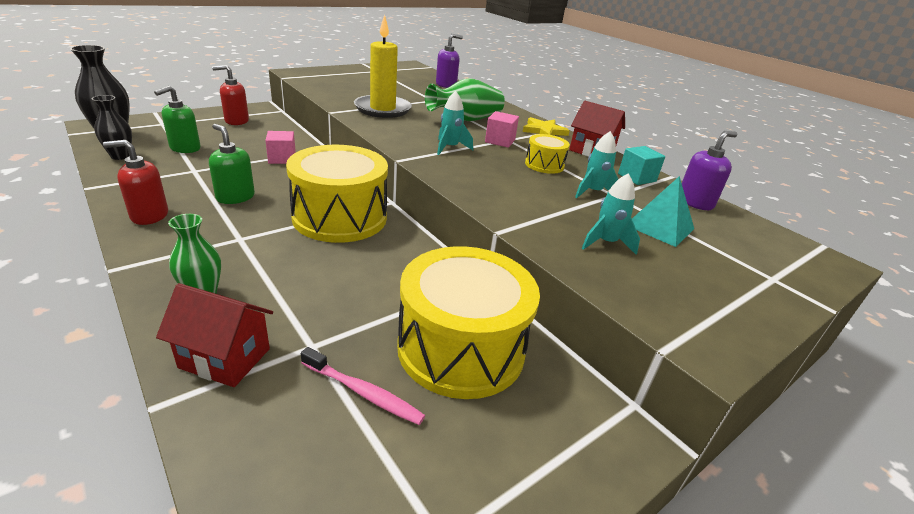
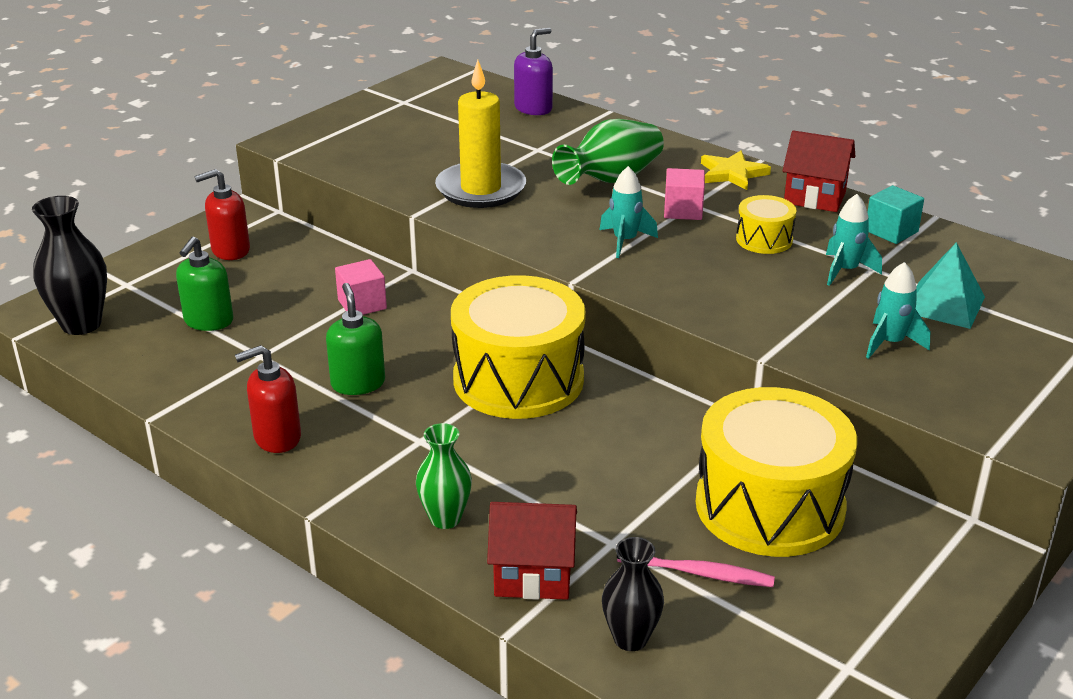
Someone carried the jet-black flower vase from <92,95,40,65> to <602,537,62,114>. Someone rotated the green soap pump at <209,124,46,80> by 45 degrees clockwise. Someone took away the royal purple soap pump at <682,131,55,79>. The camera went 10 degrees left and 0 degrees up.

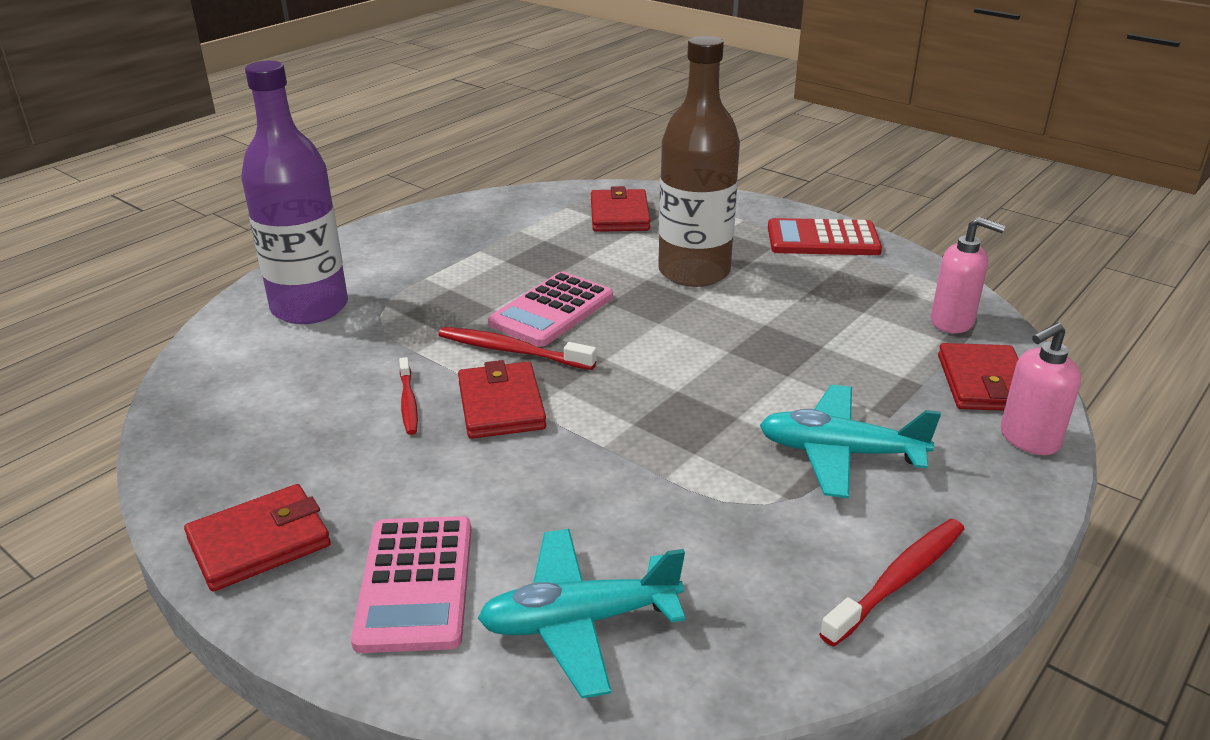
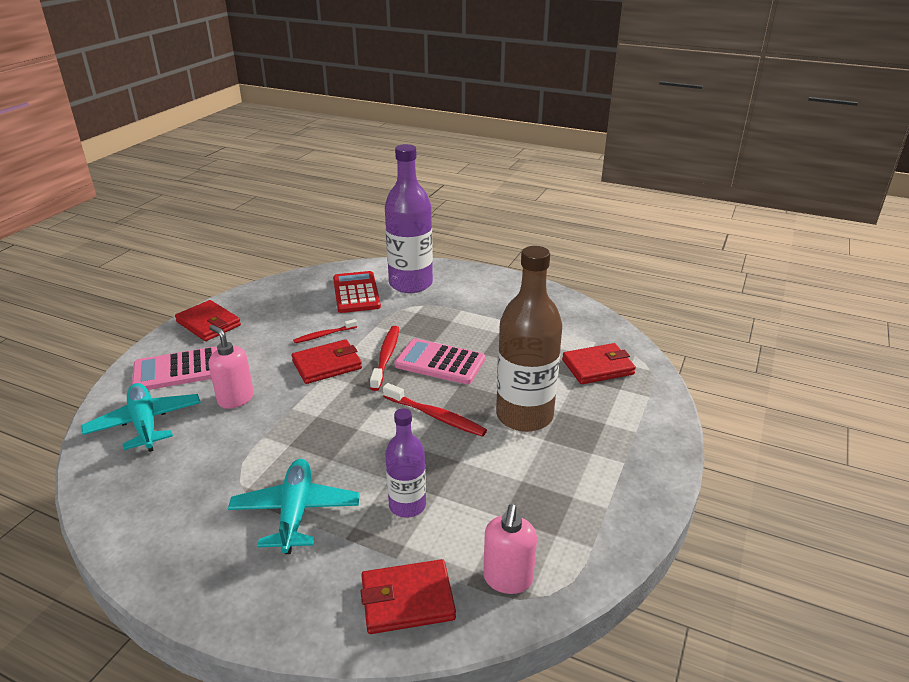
Someone carried the red calculator from <768,218,114,37> to <333,271,48,42>. Someone carried the red toothbrush from <819,519,146,128> to <383,383,104,54>. Someone carried the pink soap pump from <1001,322,80,133> to <209,325,45,84>. Someone put down the royal purple flask at <385,408,41,110>. The camera went 75 degrees right and 0 degrees up.

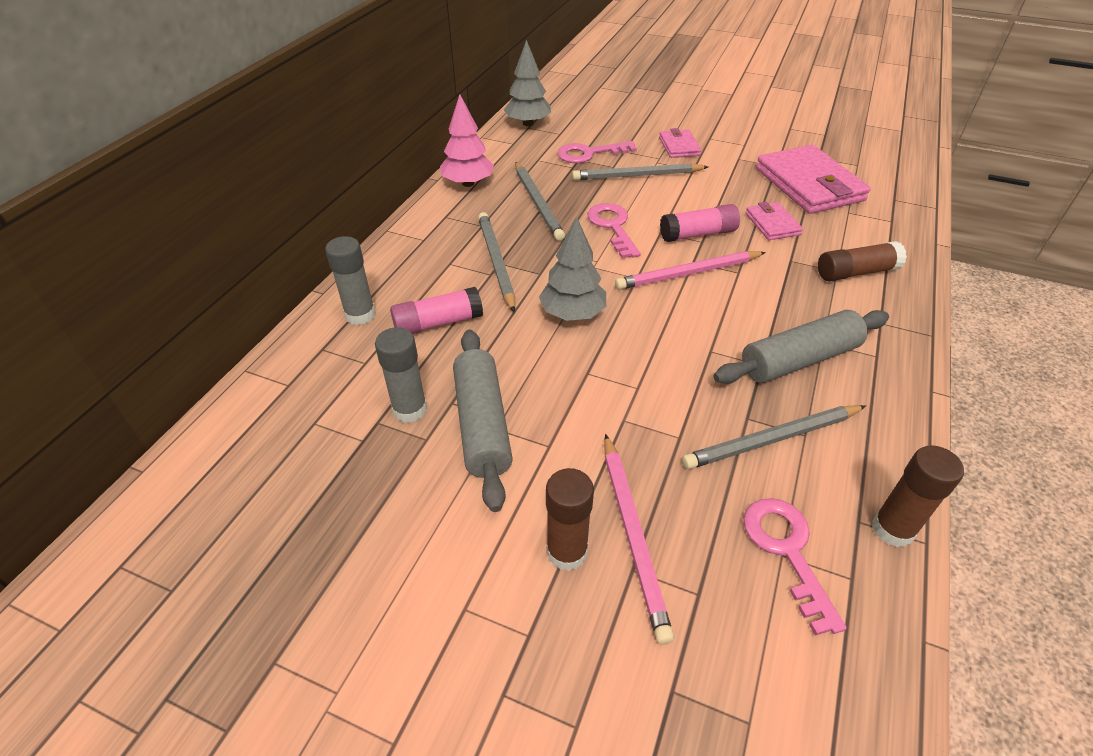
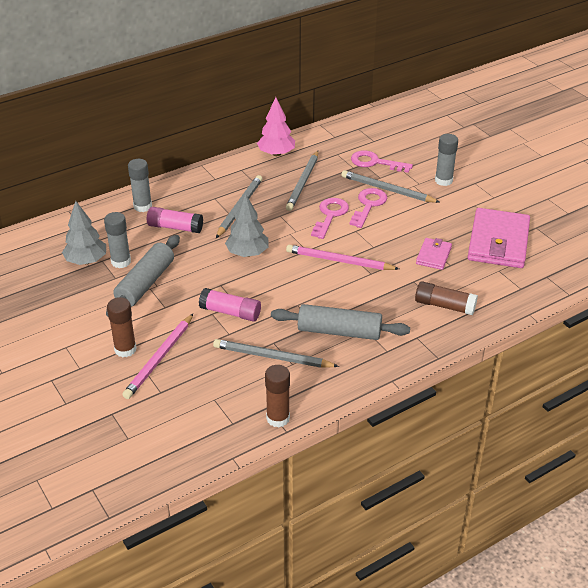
Someone carried the grey toy tree from <504,40,47,86> to <62,201,44,64>. Someone swapped the pink card wallet at <659,128,43,30> for the grey glue at <435,134,23,52>. Someone carried the pink glue from <660,204,80,38> to <199,288,62,34>. Someone carried the pink door key from <743,498,104,138> to <349,188,38,40>. The camera went 35 degrees right and 5 degrees down.

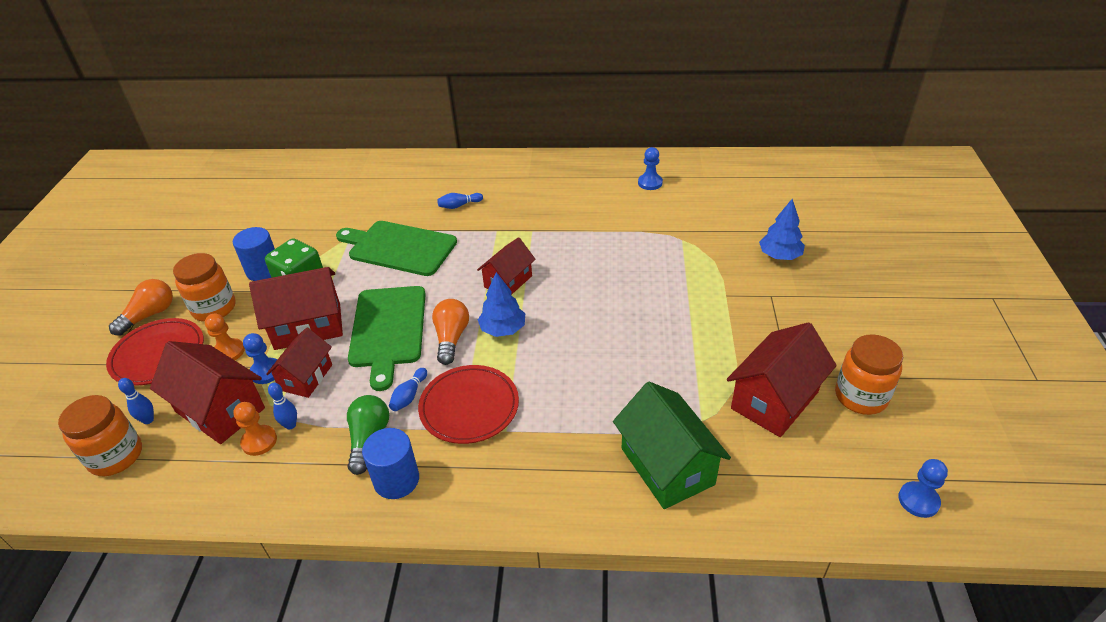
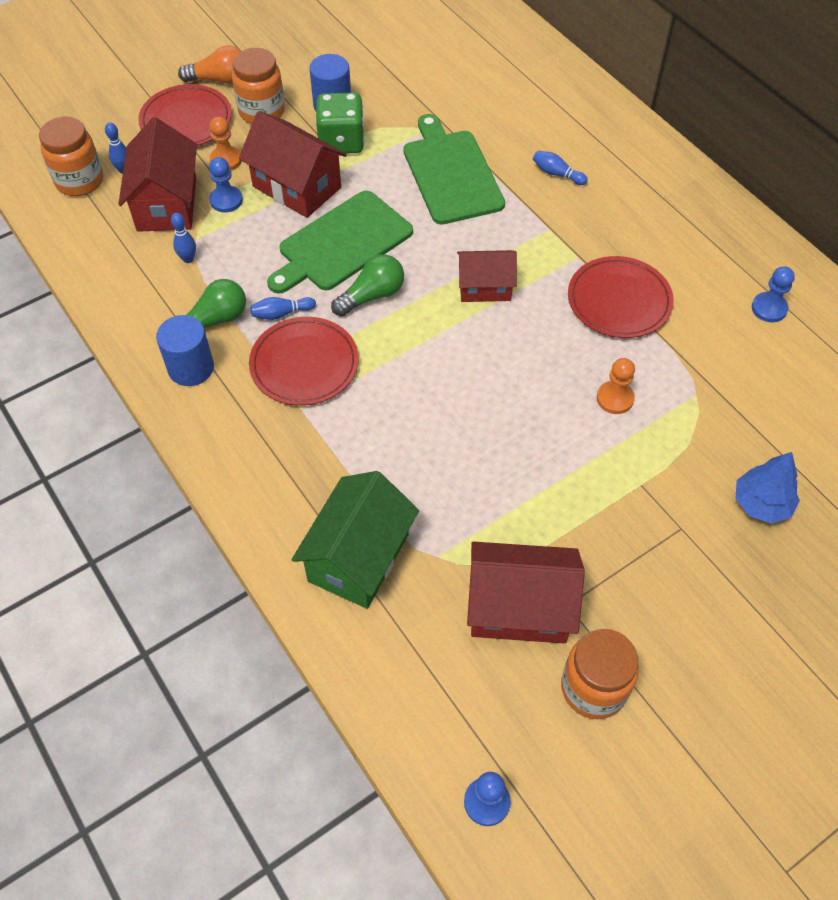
Someone carried the orange pawn from <233,402,44,54> to <597,358,38,56>. Someone took away the red toy house at <266,328,66,70>. Someone repainted the orange lightbulb at <432,299,37,66>, which became the green lightbulb at <331,254,73,62>. Someone took away the royal blue toy tree at <478,272,47,65>. Someone put down the red dinner plate at <568,256,106,82>. The camera went 50 degrees right and 15 degrees up.

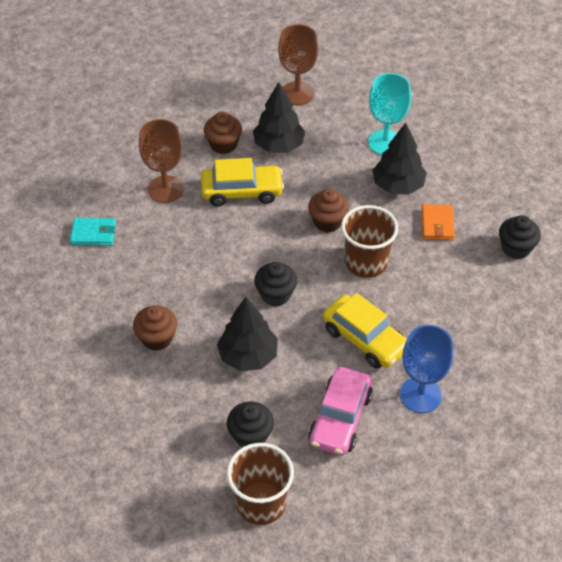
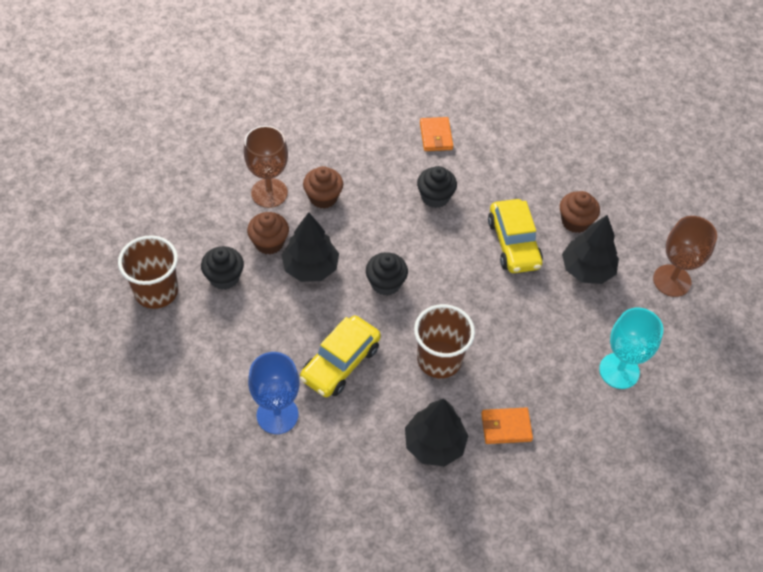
Someone repainted the aqua card wallet at <70,218,46,28>, which became the orange card wallet at <420,117,33,34>. Someone carried the dark brown wine glass from <139,119,45,84> to <244,126,44,82>. Someone carried the dark brown cupcake from <308,189,41,43> to <247,212,42,43>. Someone took away the pink automobile at <308,367,65,88>. Someone carried the jet-black toy tree from <372,123,55,72> to <405,398,63,69>. Someone carried the jet-black cupcake from <499,215,42,44> to <417,166,40,42>. The camera went 80 degrees right and 5 degrees up.

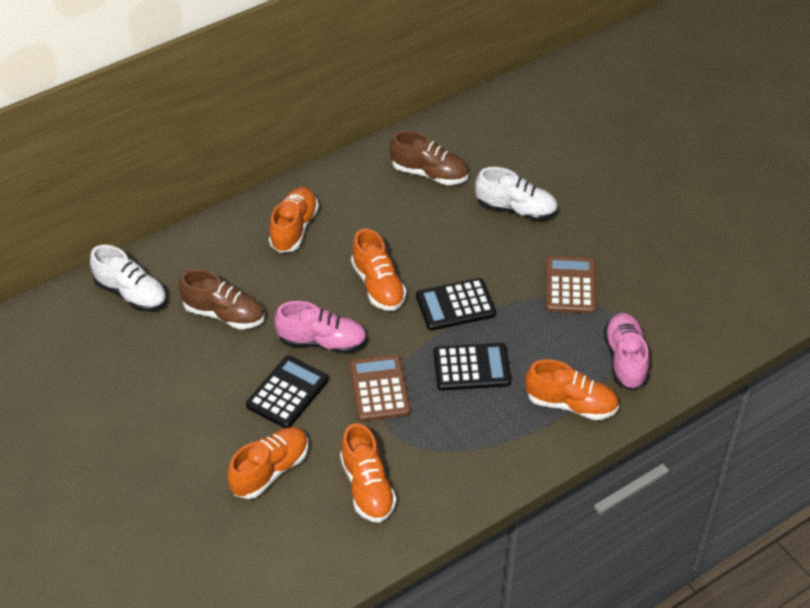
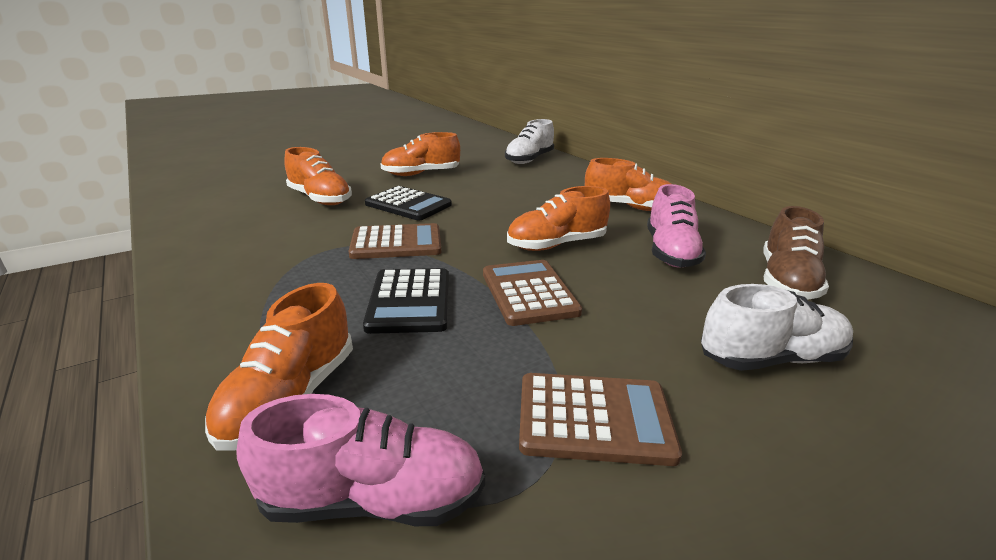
Someone took away the dark brown shoe at <179,269,86,60>. Someone carried the pink shoe from <274,301,93,53> to <647,184,59,83>. Someone carried the orange shoe from <340,423,57,99> to <380,132,80,44>. Someone repainted the jet-black calculator at <416,278,80,53>, which became the dark brown calculator at <483,260,99,66>. Someone rotated the pure white shoe at <475,167,83,54> by 120 degrees counterclockwise. The camera went 90 degrees right and 20 degrees down.

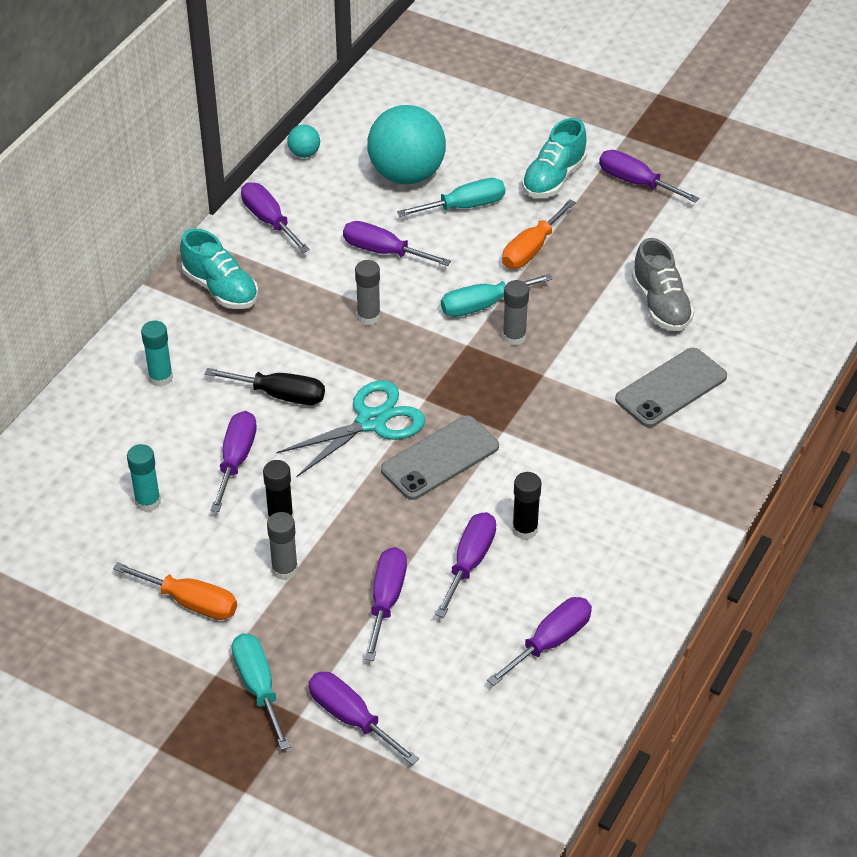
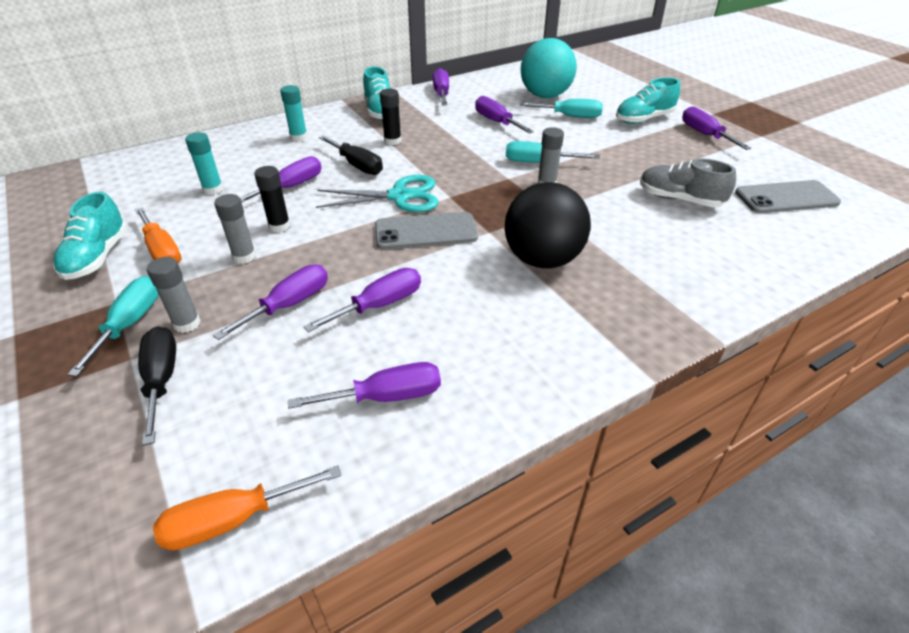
Someone took away the aqua sphere at <287,125,33,33>. Someone repainted the royal purple hand screwdriver at <308,672,111,93>, which became the jet-black hand screwdriver at <138,327,38,119>. Someone carried the grey glue from <355,260,26,65> to <147,257,54,76>. Someone carried the orange hand screwdriver from <502,199,74,70> to <153,465,188,85>. Someone carried the jet-black glue from <512,472,29,68> to <380,89,21,56>. Someone carried the grey smartphone from <615,348,112,79> to <735,180,106,33>. Someone rotated the grey shoe at <632,238,62,93> by 105 degrees clockwise. Someone put down the aqua shoe at <53,192,75,88>. Someone put down the jet-black sphere at <505,182,86,86>. The camera went 30 degrees right and 5 degrees down.

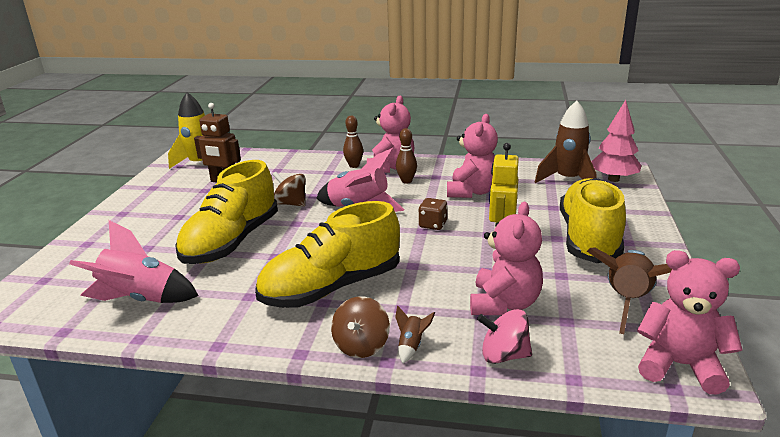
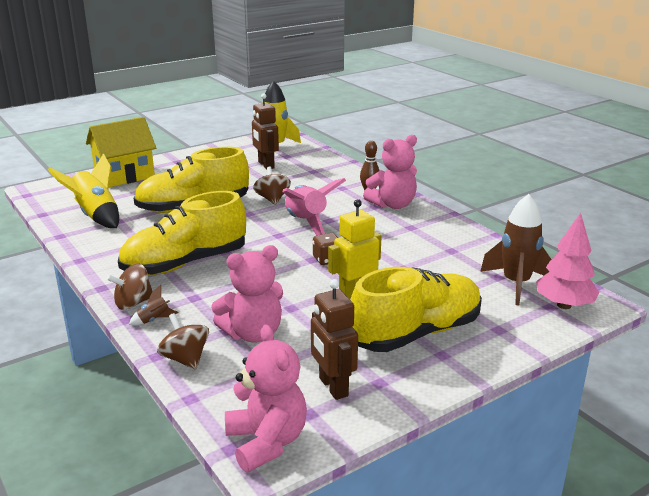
Someone repainted the pink rocket at <69,220,130,83>, which became the bright yellow rocket at <48,153,71,75>. Someone rotated the bright yellow shoe at <255,201,145,107> by 45 degrees counterclockwise. Someone took away the dark brown tenpin at <396,128,21,56>. Someone took away the pink teddy at <447,114,51,84>. Someone repainted the pink toy top at <477,309,55,55>, which became the dark brown toy top at <157,313,52,56>. Someone swapped the dark brown rocket at <587,247,85,87> for the dark brown robot at <311,279,47,121>. Someone put down the bright yellow toy house at <86,117,70,70>. The camera went 45 degrees right and 0 degrees up.

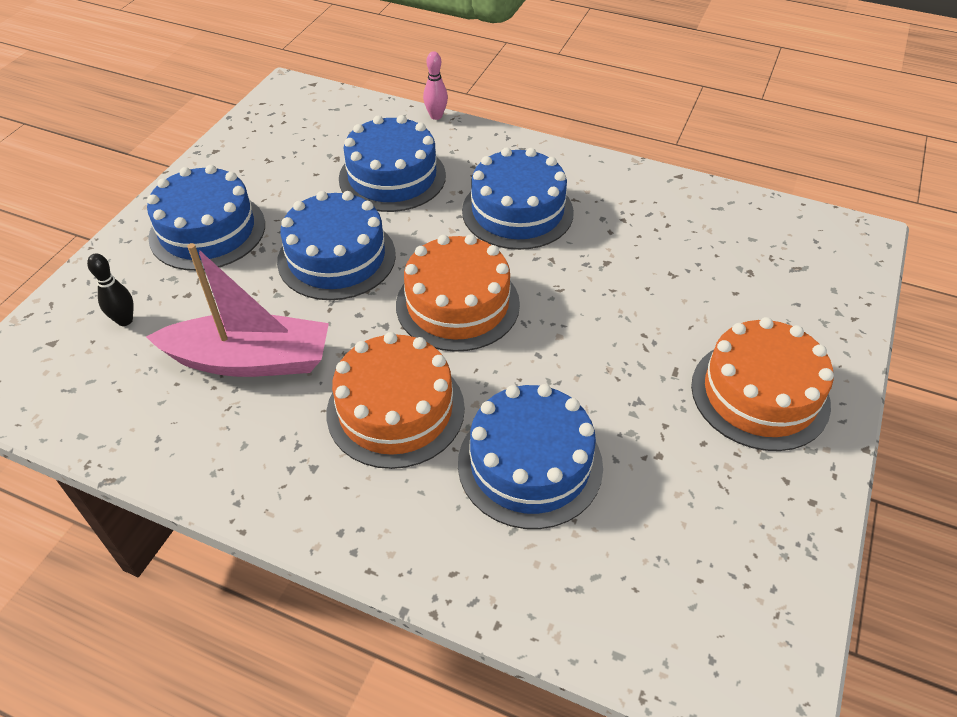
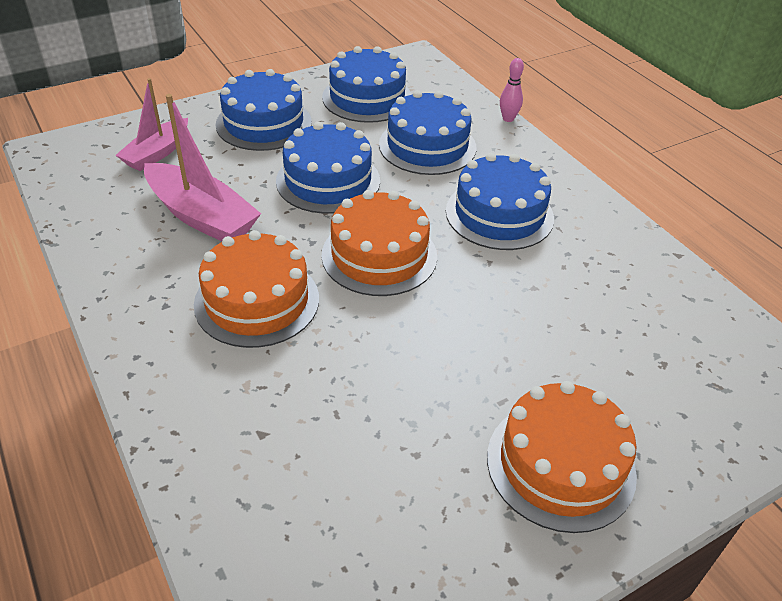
Someone swapped the jet-black tenpin at <87,253,47,73> for the pink sailboat at <116,78,72,93>. Someone carried the royal blue gateau from <458,384,145,145> to <322,46,90,77>. The camera went 35 degrees right and 5 degrees down.

